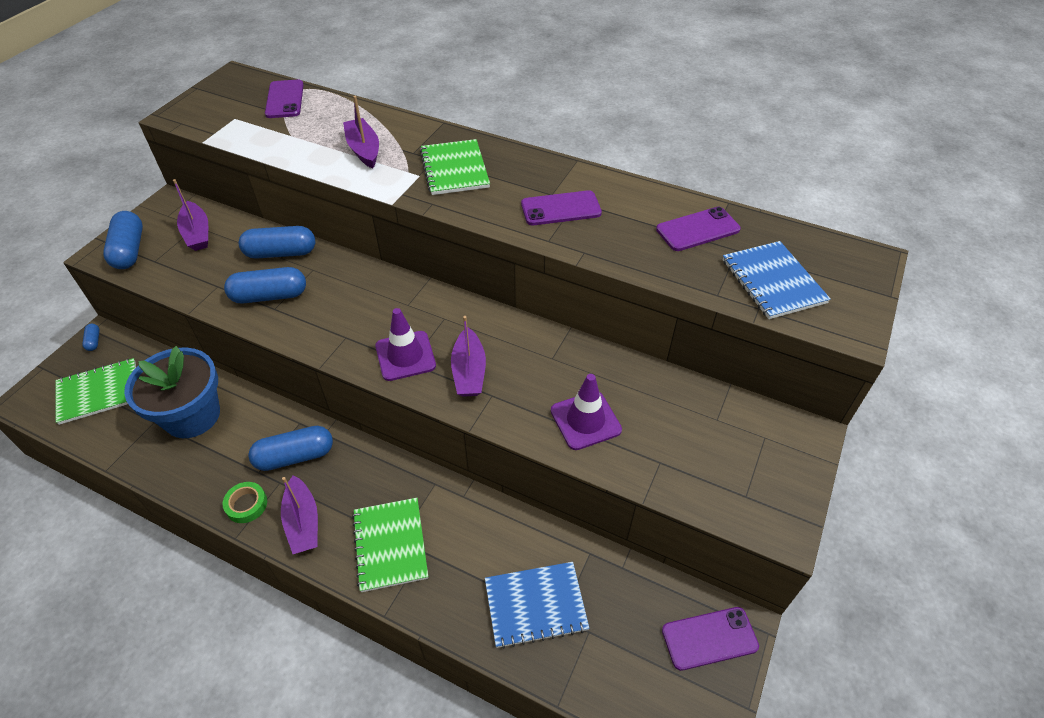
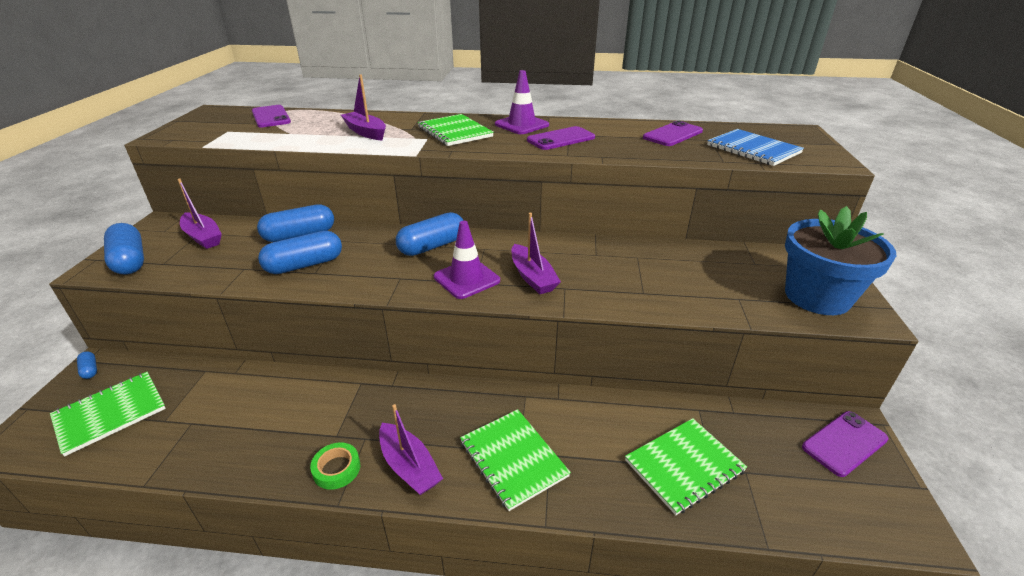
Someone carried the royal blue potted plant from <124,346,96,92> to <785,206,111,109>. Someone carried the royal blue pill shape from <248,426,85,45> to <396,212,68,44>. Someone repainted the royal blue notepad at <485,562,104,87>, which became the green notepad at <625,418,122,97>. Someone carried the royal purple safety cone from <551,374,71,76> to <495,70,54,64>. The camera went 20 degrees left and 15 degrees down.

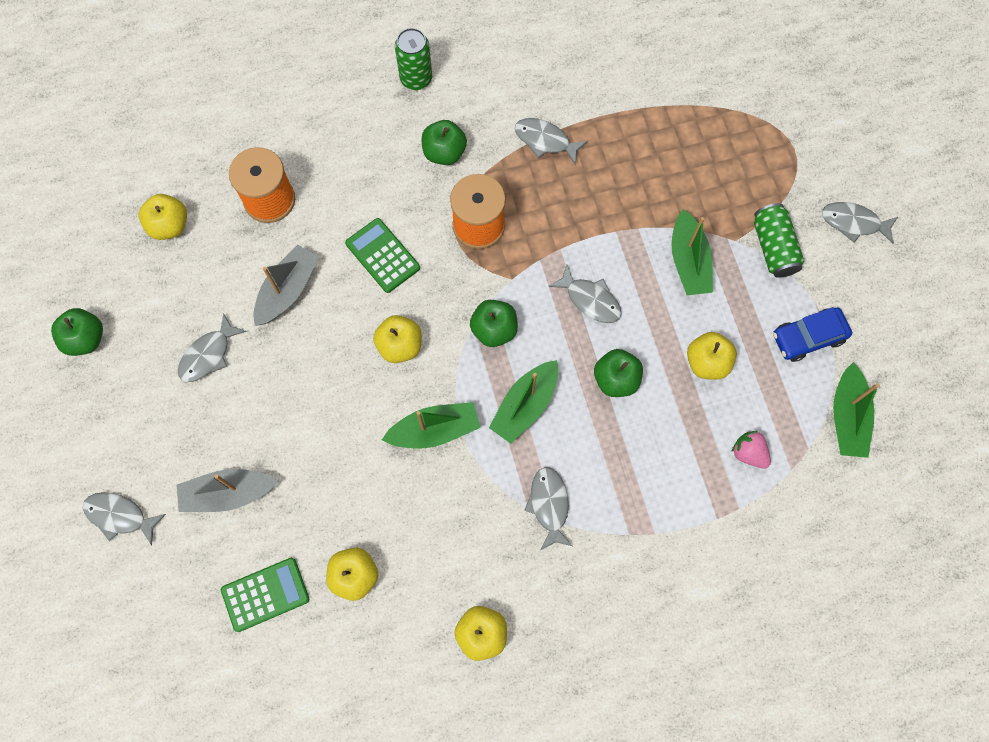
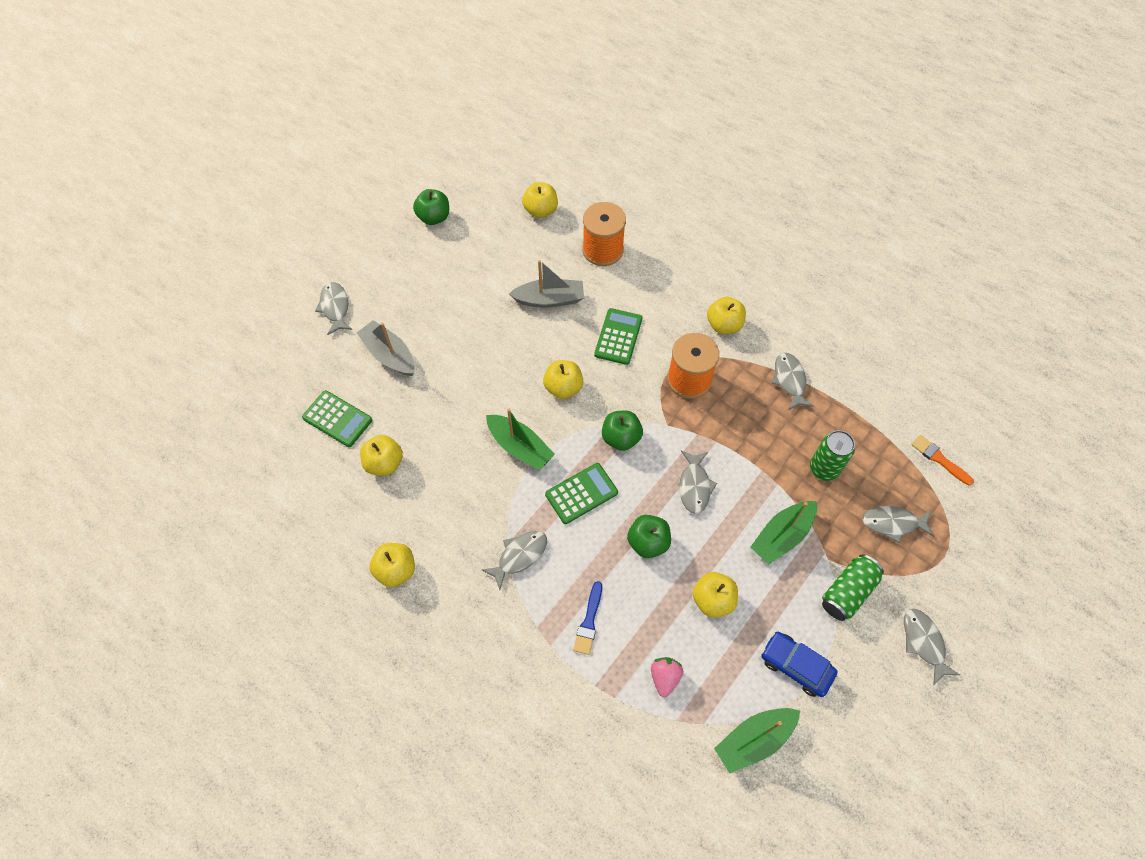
Someone carried the grey fish from <178,313,69,69> to <862,506,72,37>. Someone carried the green can from <395,28,37,62> to <810,430,45,51>. Someone repainted the green toy apple at <422,120,45,45>, which became the bright yellow toy apple at <707,297,39,37>. Someone swapped the green sailboat at <489,360,69,84> for the green calculator at <545,463,73,61>. Someone put down the royal blue paintbrush at <573,581,29,74>. Someone put down the orange paintbrush at <911,435,63,51>. The camera went 55 degrees right and 10 degrees down.

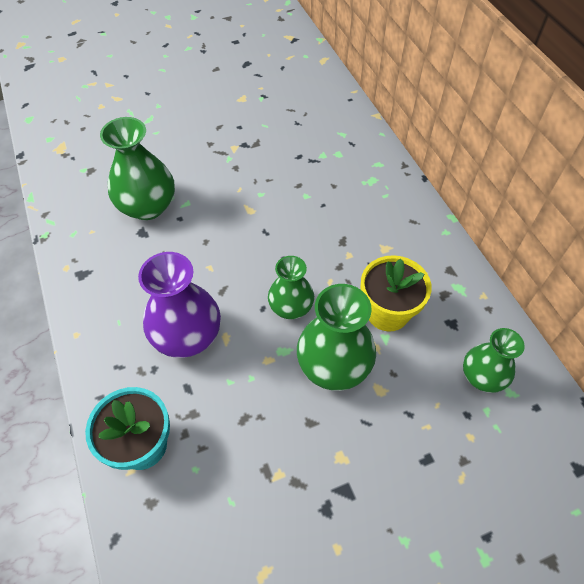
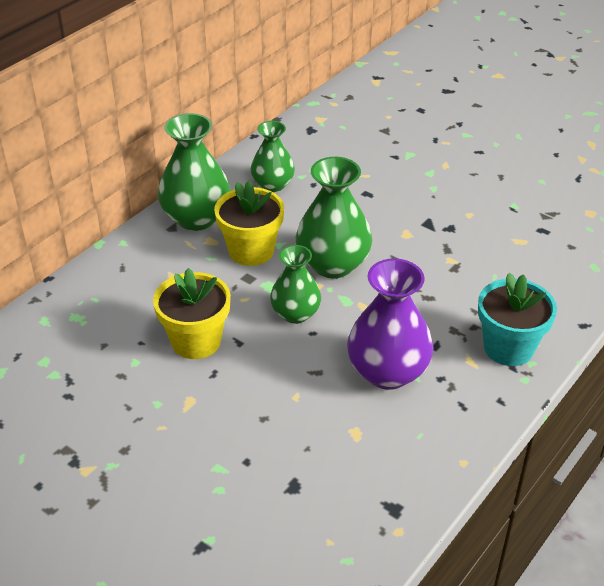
Someone carried the green flower vase from <100,117,75,103> to <158,113,73,118>. Someone put down the bright yellow potted plant at <153,268,78,91>. The camera went 120 degrees left and 15 degrees down.

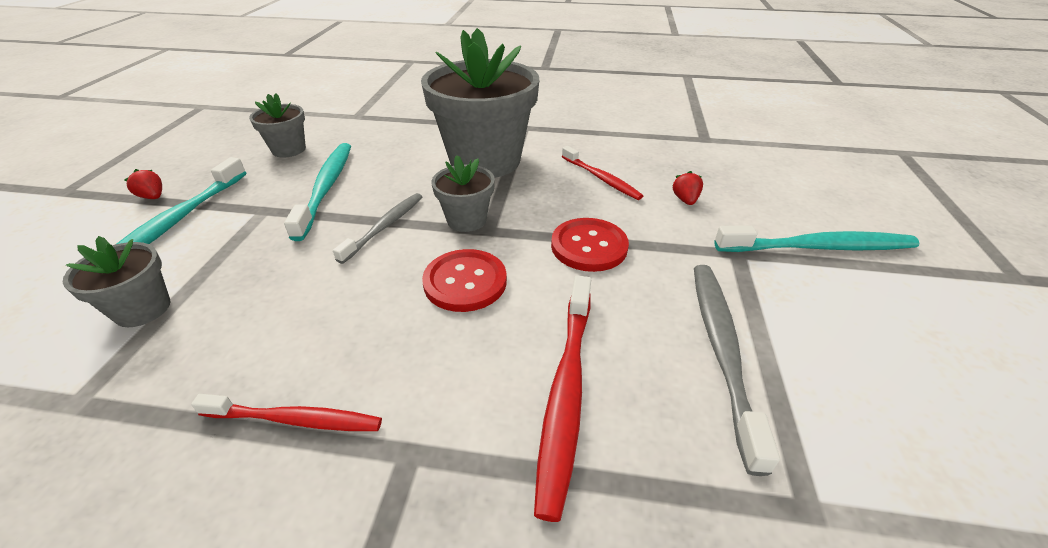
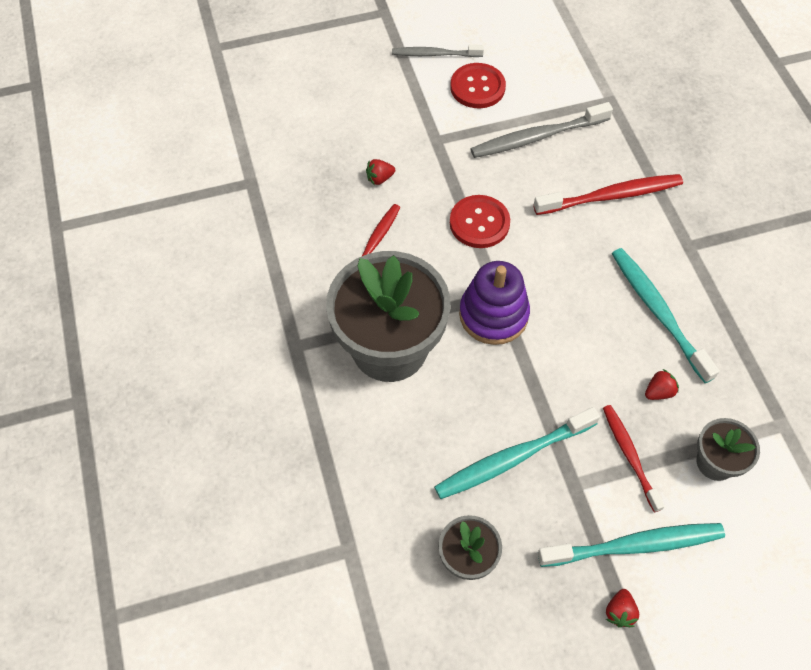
Someone carried the red toothbrush from <191,394,191,37> to <603,405,62,108>. Someone carried the grey toothbrush from <333,193,89,71> to <392,45,92,12>. Someone carried the red button from <422,249,85,63> to <450,63,56,45>. Someone swapped the grey potted plant at <431,155,64,77> for the royal purple stacking toy at <459,261,71,84>. Someone carried the aqua toothbrush from <714,225,205,27> to <612,248,108,135>. Someone put down the red strawberry at <645,369,34,31>. The camera went 115 degrees left and 20 degrees up.

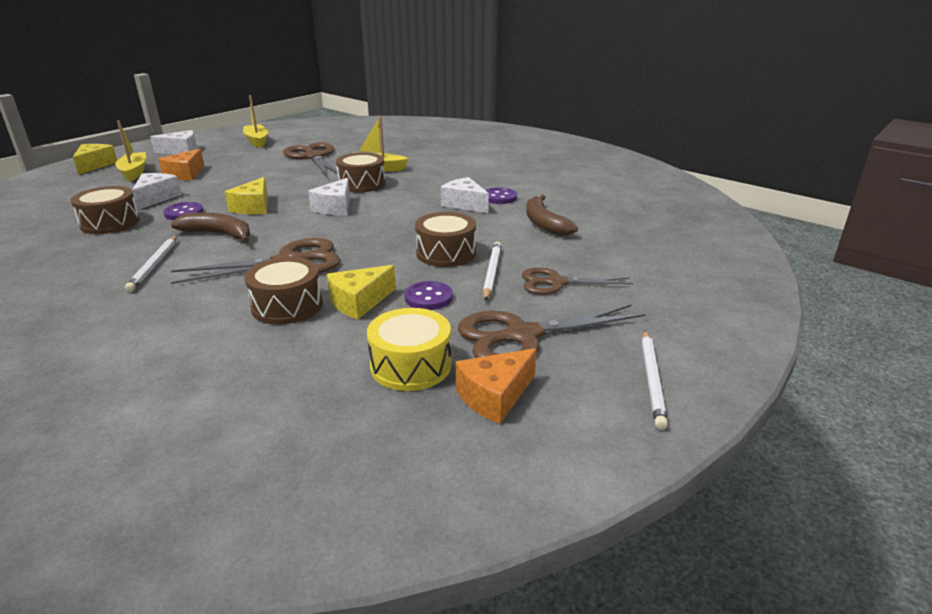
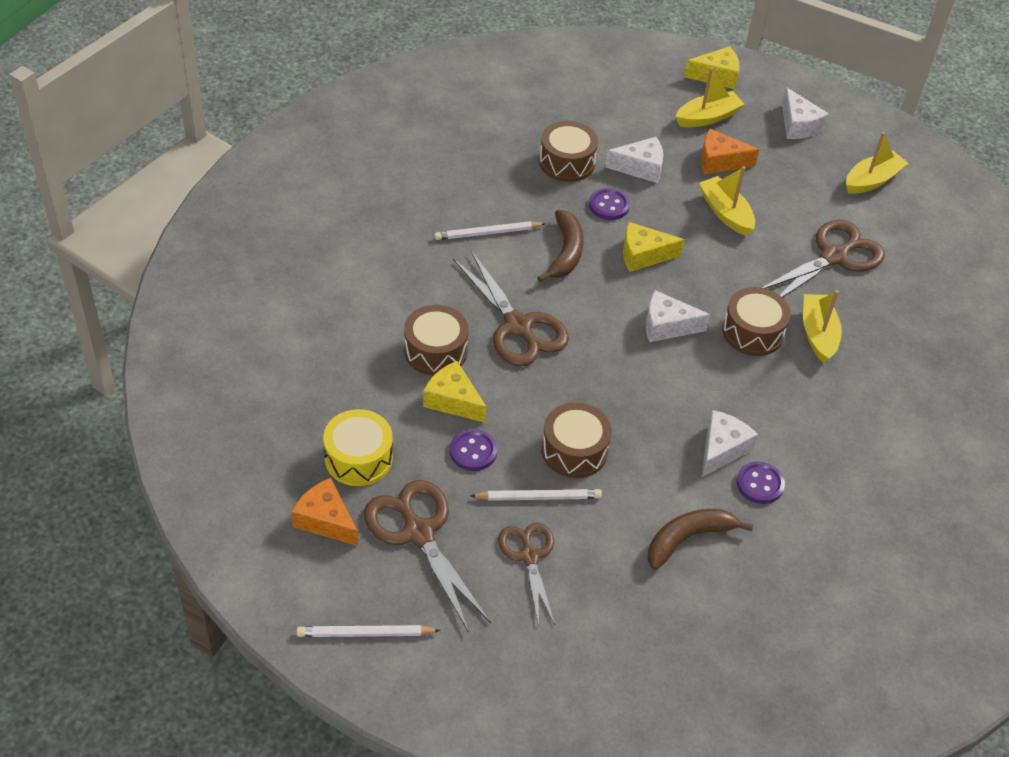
Someone put down the bright yellow sailboat at <699,166,56,70>. The camera went 75 degrees right and 20 degrees up.

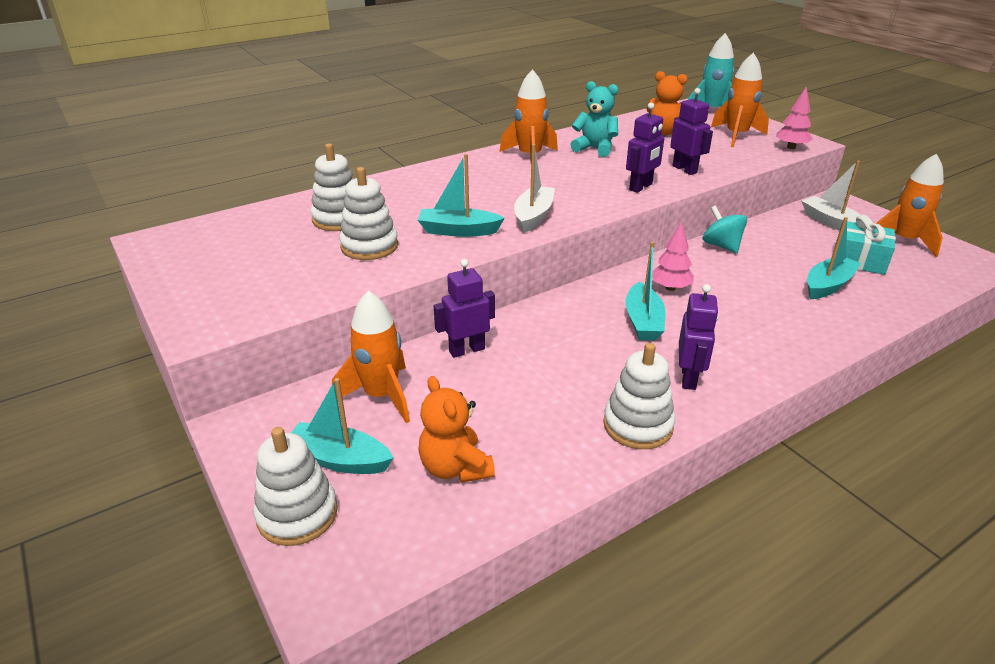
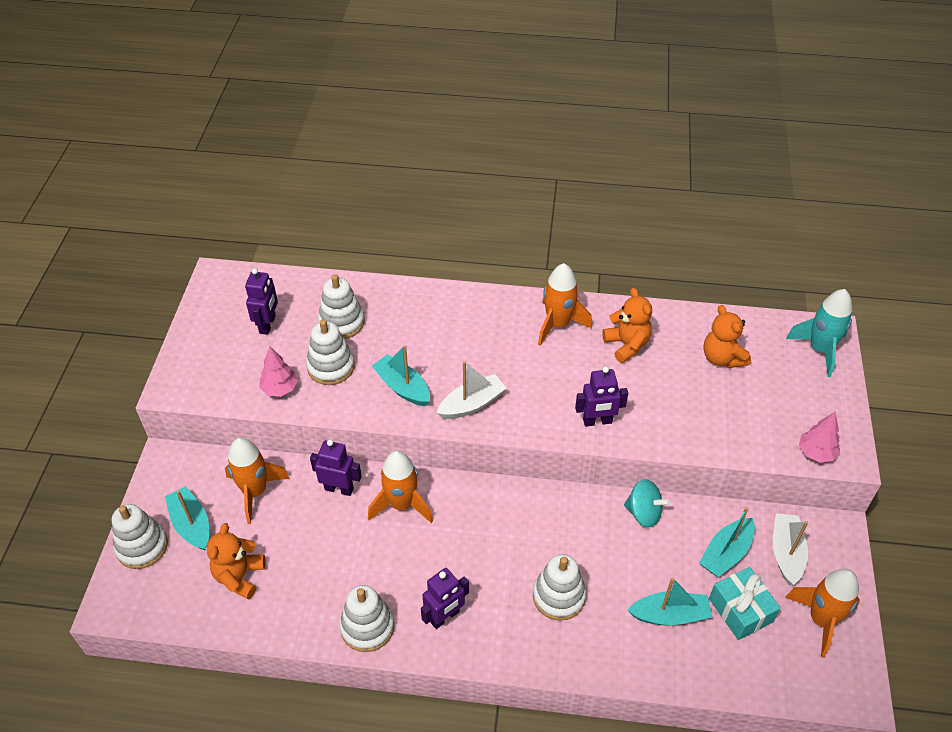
Someone repainted the aqua teddy at <570,81,48,76>, which became the orange teddy at <602,288,50,75>. Someone carried the aqua sailboat from <625,242,40,99> to <699,507,56,70>. Someone carried the pink toy tree from <652,222,42,69> to <260,347,38,50>. Someone carried the royal purple robot from <670,88,43,87> to <245,268,33,67>. Someone rotated the aqua toy top at <703,205,44,48> by 105 degrees clockwise. Someone carried the orange rocket from <711,53,58,94> to <368,450,65,73>. Someone put down the pure white stacking toy at <533,554,53,67>. The camera went 40 degrees right and 15 degrees up.

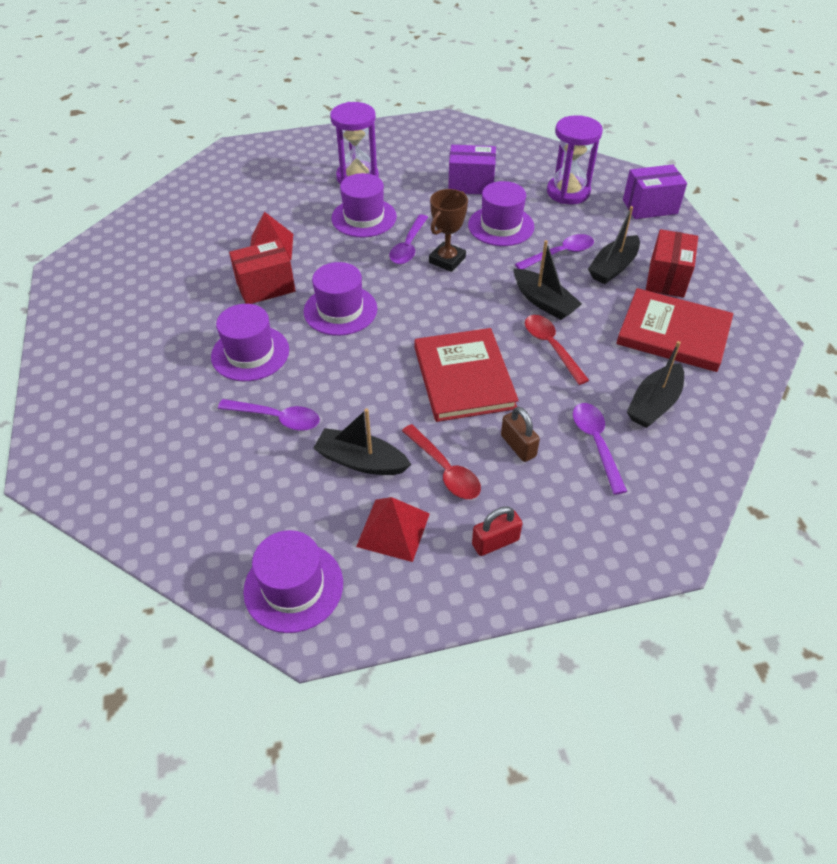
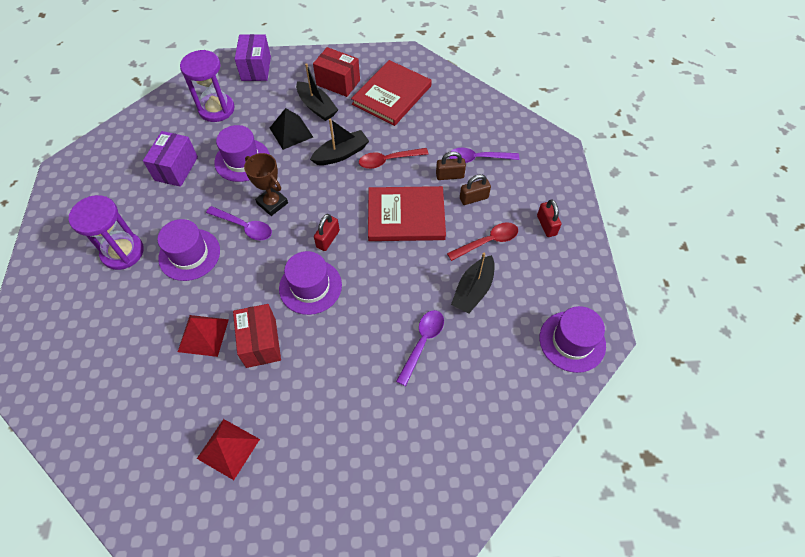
Someone took away the royal purple hat at <211,304,78,77>. Someone carried the red solid pyramid from <356,497,74,65> to <197,419,63,61>. Someone swapped the royal purple spoon at <515,234,79,35> for the jet-black solid pyramid at <270,108,43,42>. Someone took away the jet-black sailboat at <627,341,57,87>. Someone put down the red small lock at <314,214,26,37>. Someone put down the dark brown small lock at <436,152,30,28>. The camera went 80 degrees left and 10 degrees up.

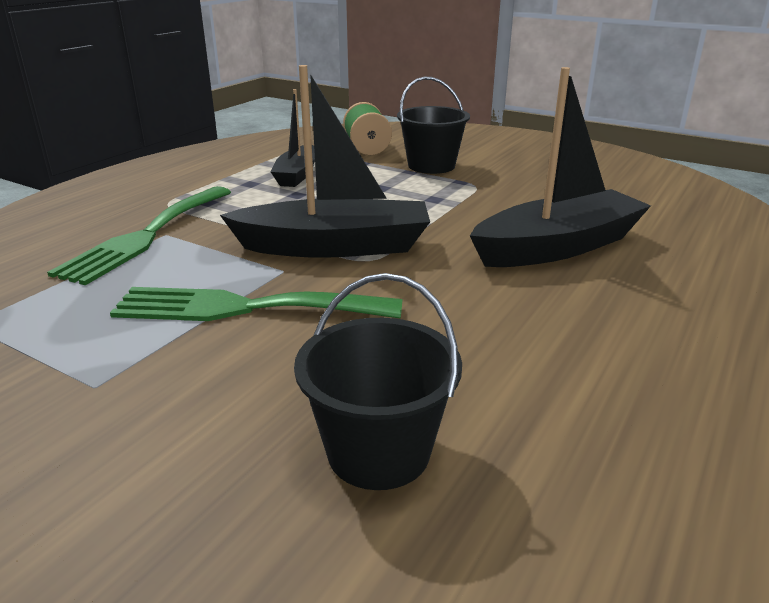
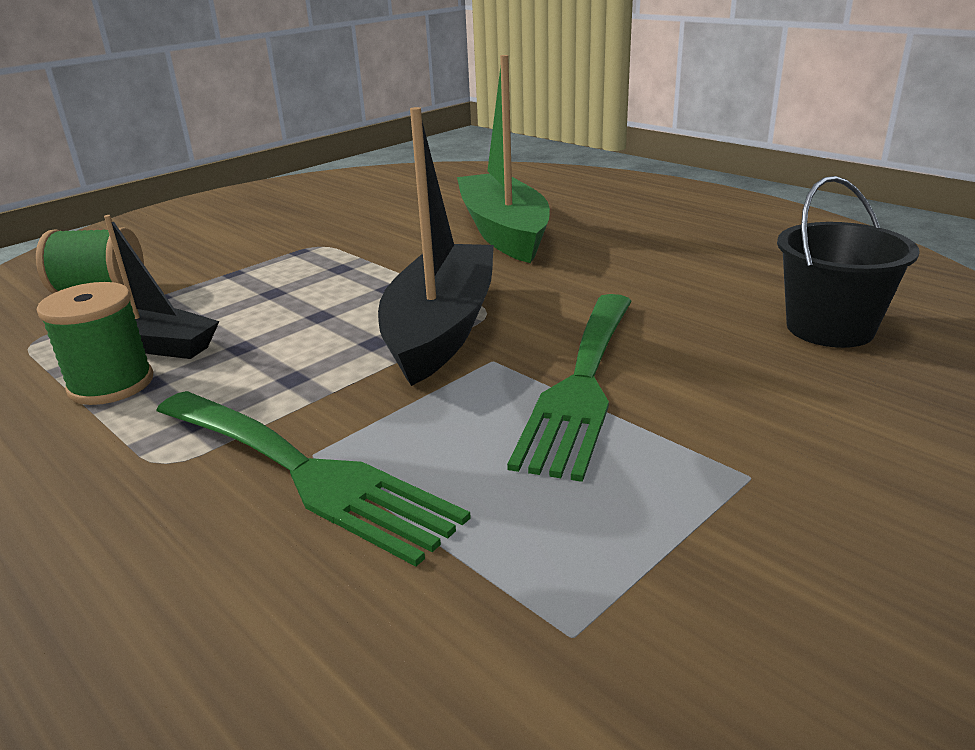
Someone took away the jet-black sand bucket at <397,77,73,97>. Someone repainted the jet-black sailboat at <470,67,181,200>, which became the green sailboat at <457,55,93,208>. Someone put down the green reel of thread at <37,282,116,123>. The camera went 75 degrees left and 0 degrees up.

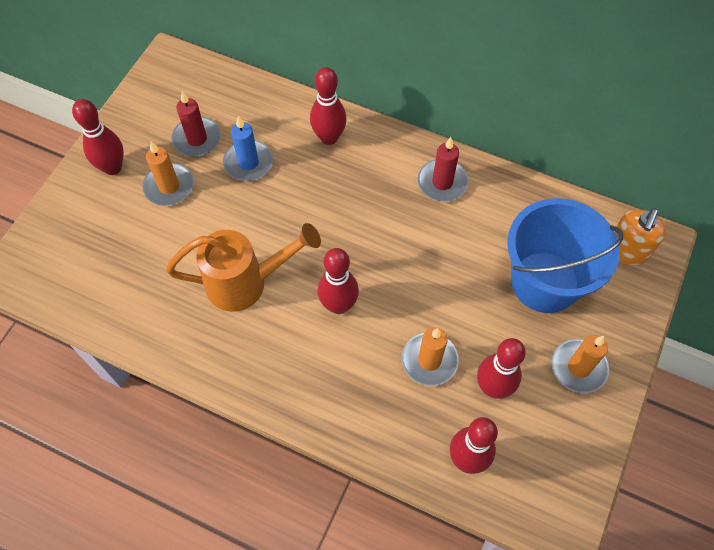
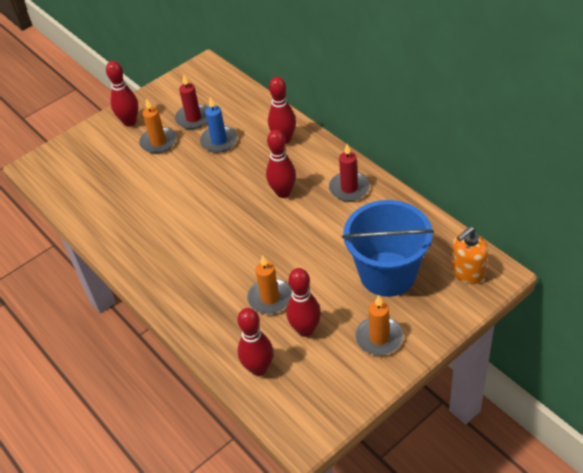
Someone took away the orange watering can at <166,223,155,89>. Someone carried the red tenpin from <318,248,41,66> to <266,130,30,68>. The camera went 30 degrees right and 15 degrees down.

